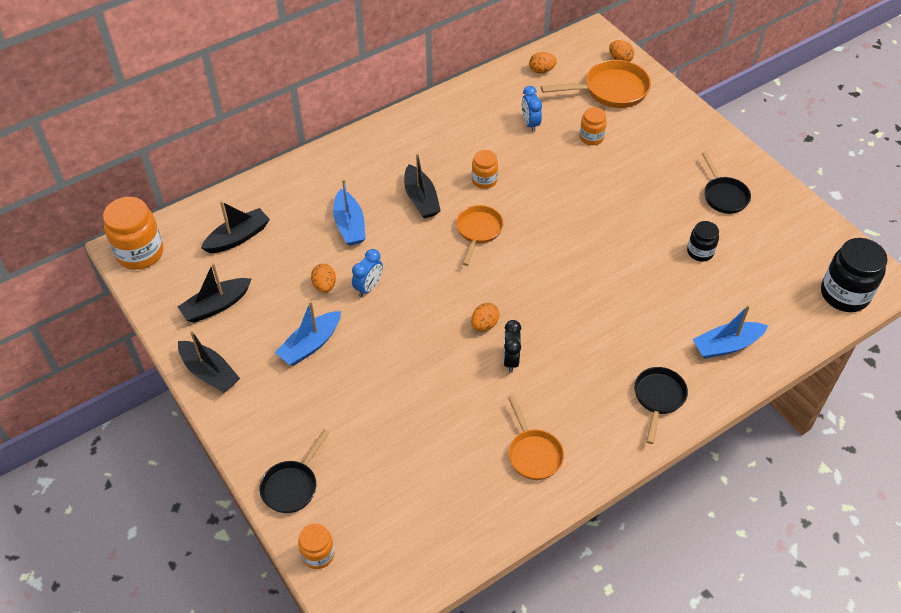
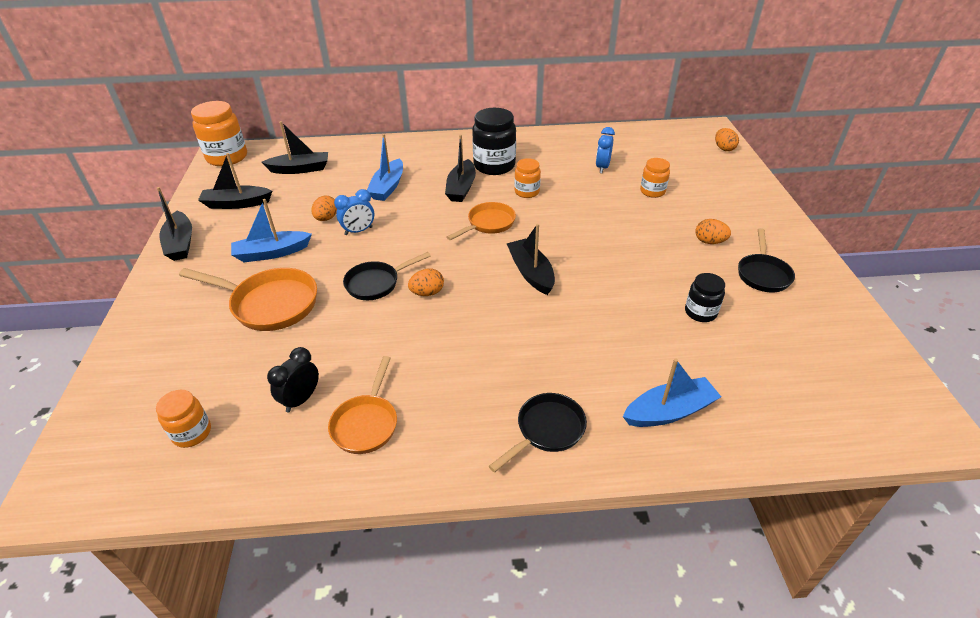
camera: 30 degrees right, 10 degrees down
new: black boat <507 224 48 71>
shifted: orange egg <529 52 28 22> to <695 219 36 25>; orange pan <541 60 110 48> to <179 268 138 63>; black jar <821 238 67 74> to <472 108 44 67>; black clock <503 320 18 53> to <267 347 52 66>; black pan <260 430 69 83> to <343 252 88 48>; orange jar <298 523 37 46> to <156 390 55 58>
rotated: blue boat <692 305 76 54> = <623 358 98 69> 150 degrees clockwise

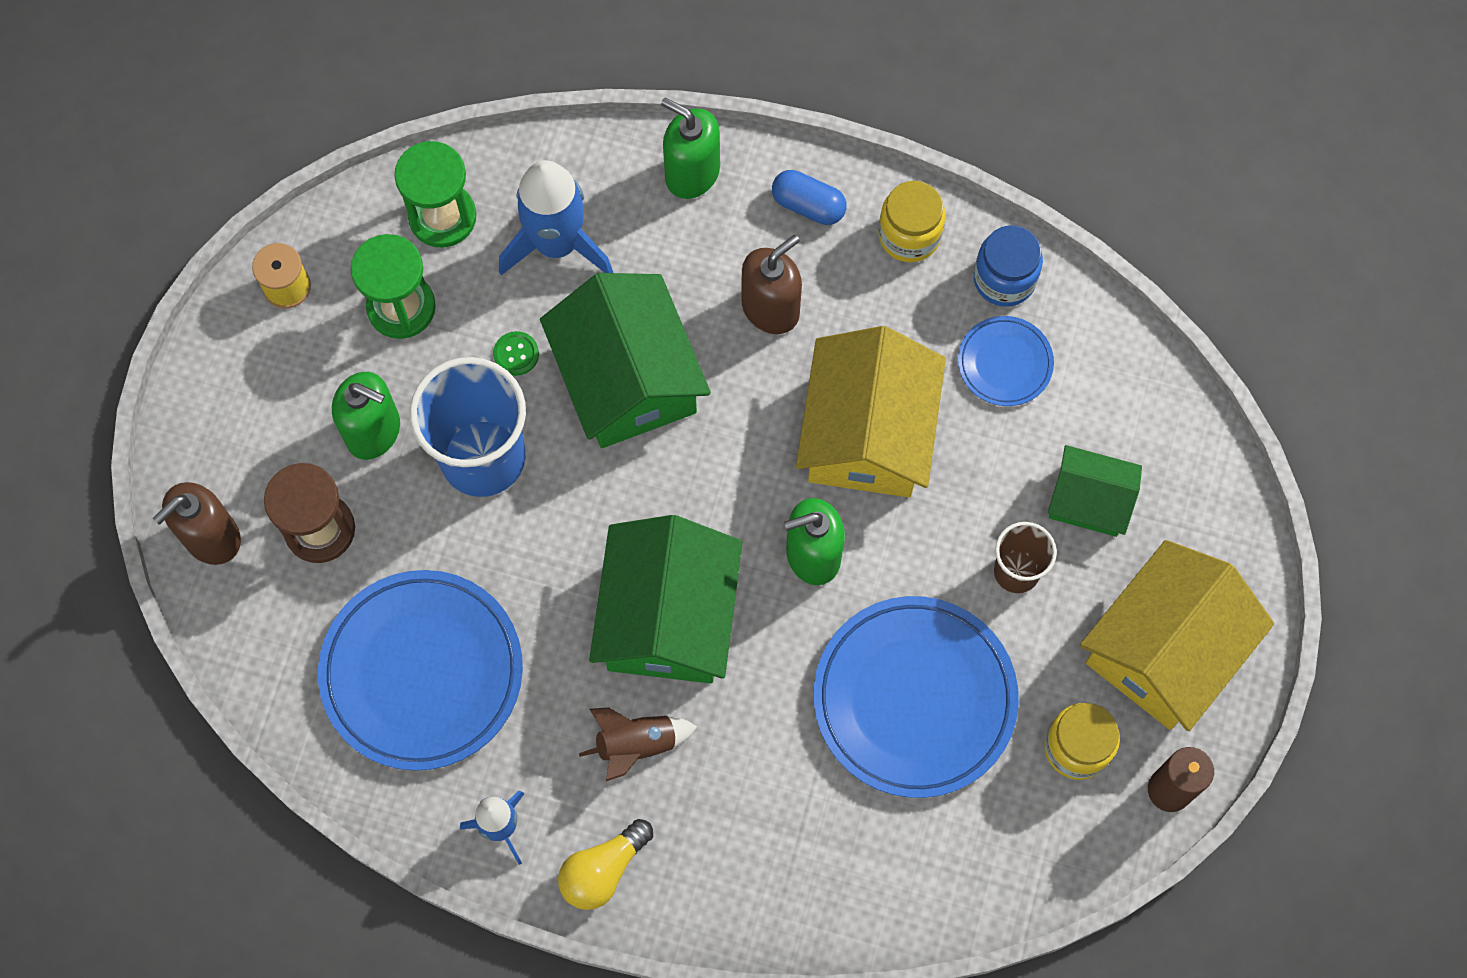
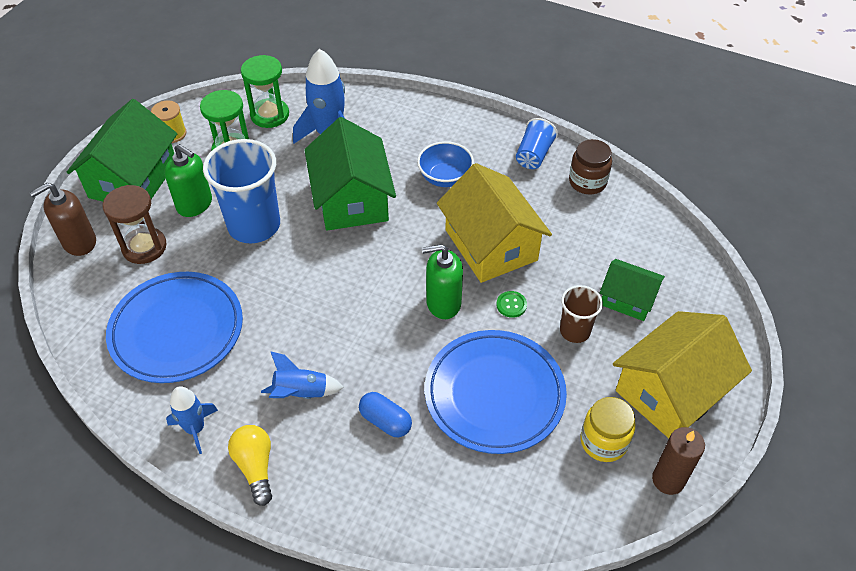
camera: 10 degrees right, 20 degrees down
gone: green soap dispenser <661 98 59 101>; blue plate <958 316 96 90>
shifted: blue capsule <772 170 75 55> to <359 392 53 46>; green button <493 331 46 45> to <496 291 31 27>; green house <589 515 153 169> to <67 99 110 103>
swapped: yellow jar <878 181 68 81> to blue cup <516 118 42 51>; brown soap dispenser <741 235 61 99> to blue bowl <417 141 57 46>
repainted: blue jar <974 225 69 82> to brown jar <569 139 43 55>; brown rocket <579 708 118 73> to blue rocket <261 351 83 48>
rotated: yellow house <796 326 150 171> = <437 163 115 120> 45 degrees counterclockwise; yellow light bulb <558 819 95 91> = <228 425 44 81> 105 degrees clockwise

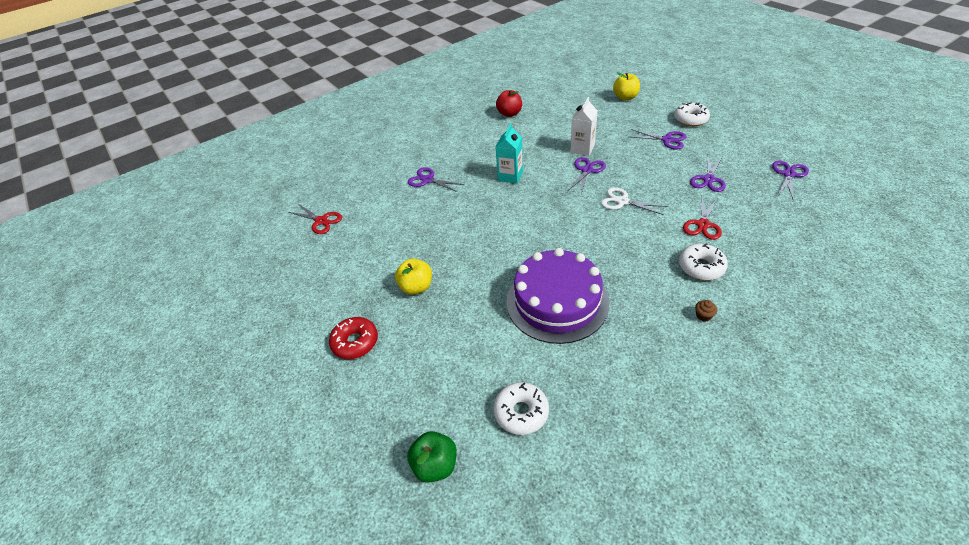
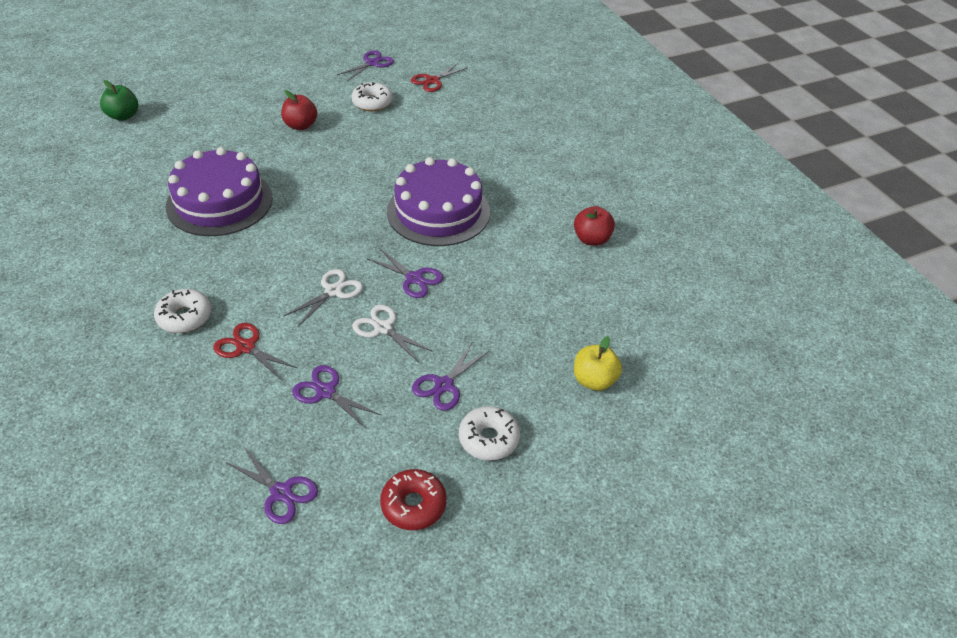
camera: 95 degrees right, 0 degrees up
gone: white carton <570 97 28 59>; brown cupcake <695 300 22 21>
new: white scissors <352 305 81 57>
shifted: purple scissors <408 167 56 25> to <337 51 57 30>; red donut <329 317 49 42> to <380 469 66 61>; white donut <494 382 55 53> to <351 82 42 29>
swapped: turquoise carton <495 124 28 60> to purple cake <387 157 103 89>
repainted: yellow apple <395 259 37 36> to red apple <281 90 36 40>

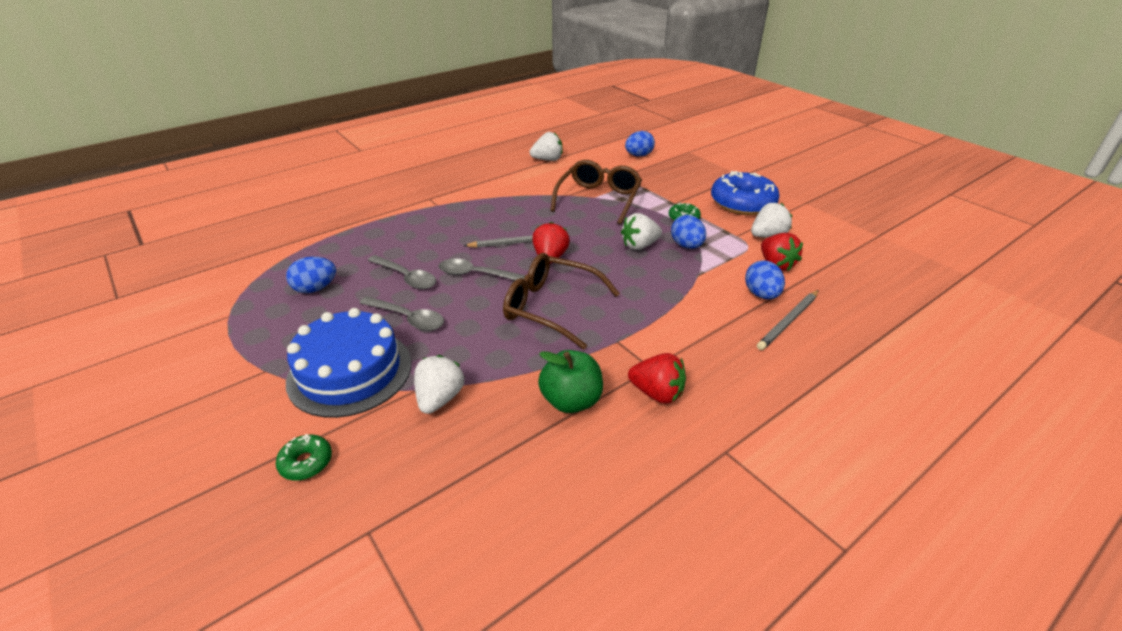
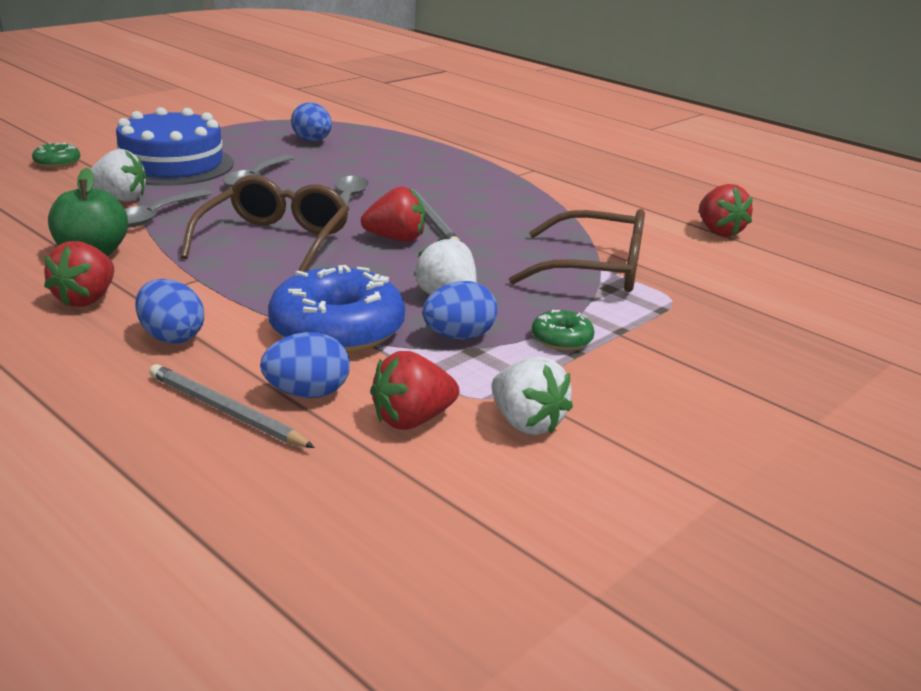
camera: 80 degrees right, 10 degrees down
shifted: blue egg <625 131 30 26> to <135 279 69 65>; blue donut <711 171 69 44> to <268 265 137 88>; grey spoon <367 255 69 34> to <125 189 87 38>
repainted: white strawberry <530 132 33 29> to red strawberry <699 184 54 53>

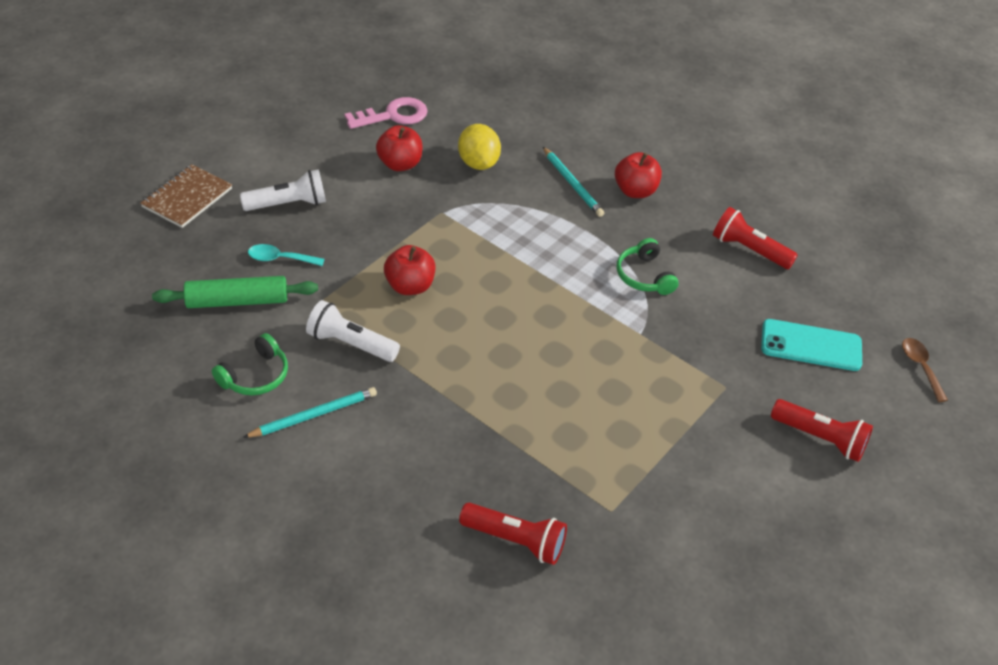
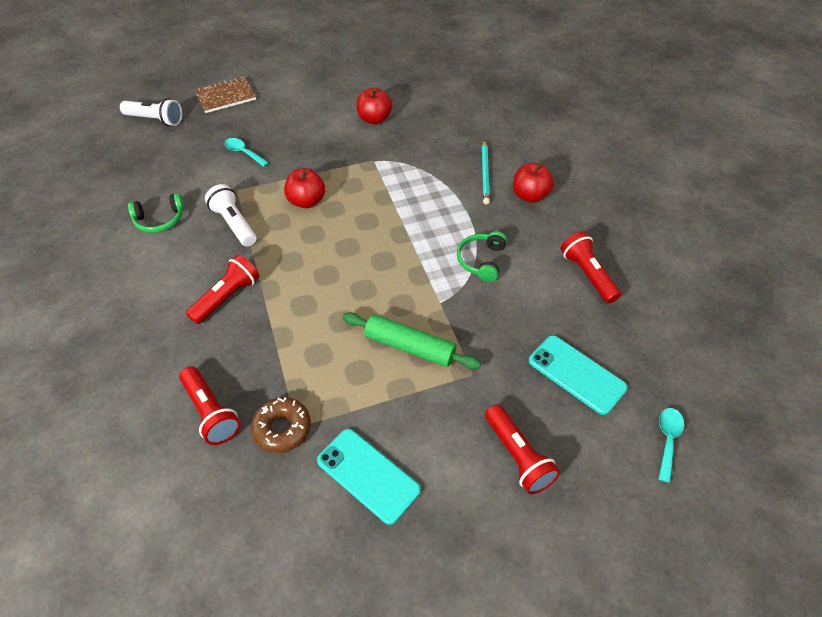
camera: 35 degrees right, 5 degrees up
gone: pink key <345 97 83 32>; yellow lemon <458 124 43 46>; turquoise pencil <243 387 134 51>
new: red flashlight <186 255 73 69>; brown donut <251 397 60 56>; turquoise phone <317 429 104 96>
shifted: white flashlight <240 169 86 42> to <120 98 62 28>; green rolling pin <152 276 166 32> to <342 312 139 57>
repainted: brown spoon <902 338 46 64> to turquoise spoon <658 408 26 75>

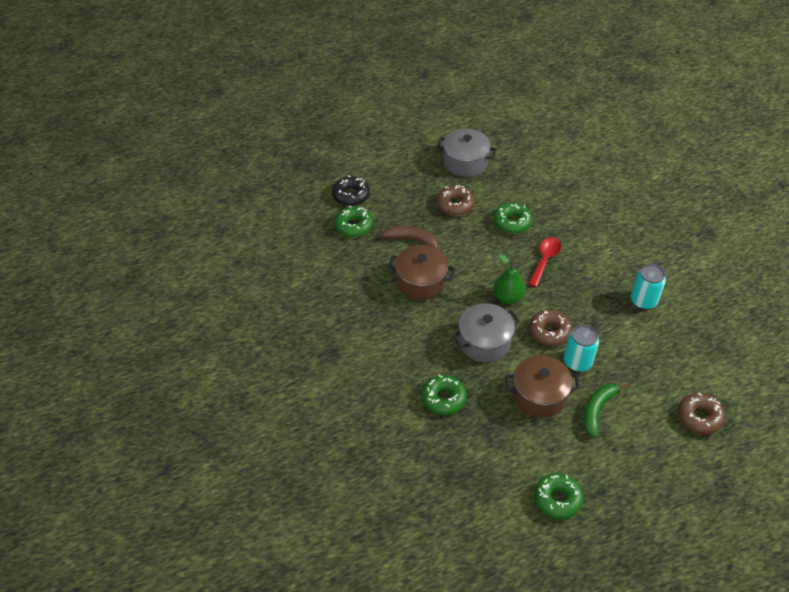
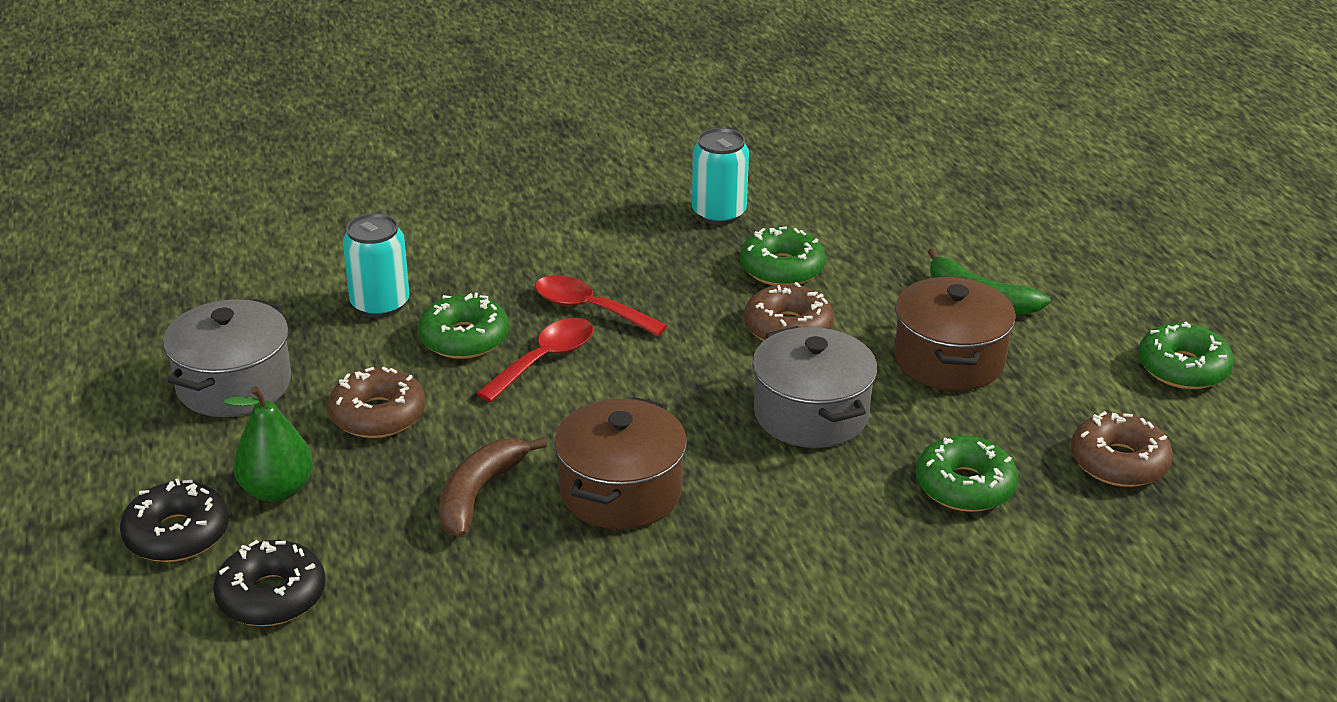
camera: 85 degrees left, 15 degrees down
new: red spoon <476 318 117 84>; black donut <120 479 109 83>
shifted: green donut <334 206 39 31> to <740 227 86 59>; green pear <493 254 32 50> to <224 386 89 116>; turquoise can <564 325 35 47> to <343 213 66 105>; brown donut <678 393 47 41> to <1071 411 102 76>

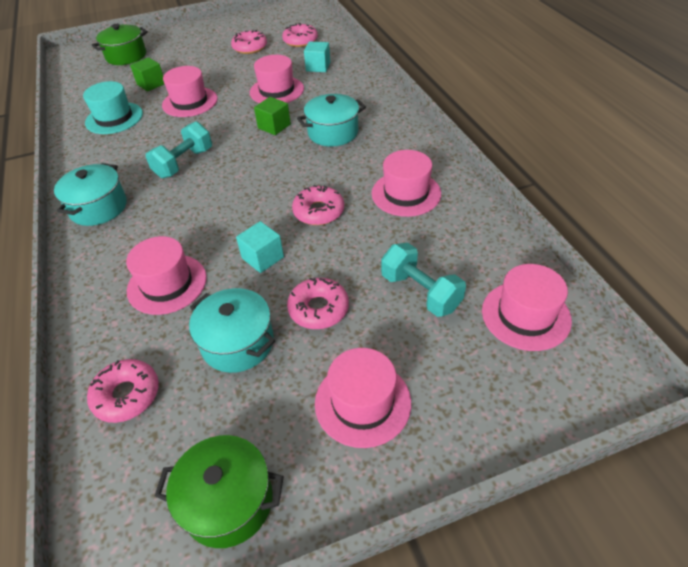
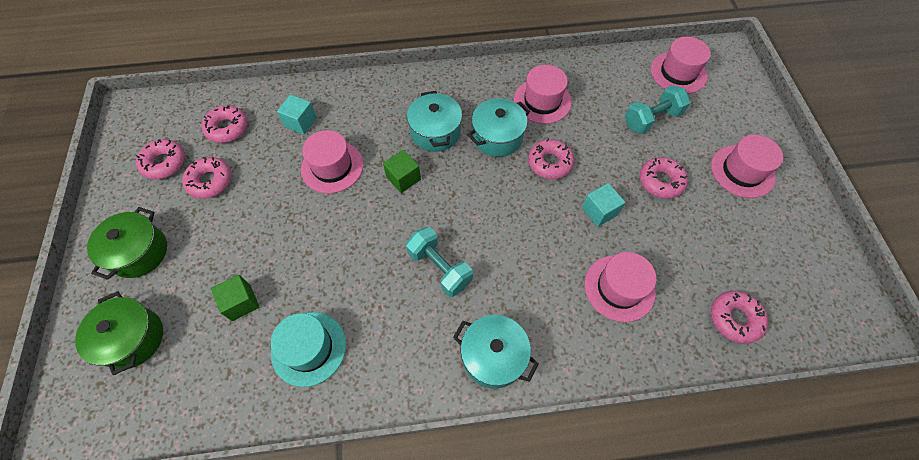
camera: 80 degrees left, 15 degrees up
gone: pink hat <162 66 56 51>
new: pink donut <136 139 49 40>
shifted: turquoise pot <189 288 86 85> to <467 98 63 59>; green pot <155 435 129 113> to <87 207 80 73>

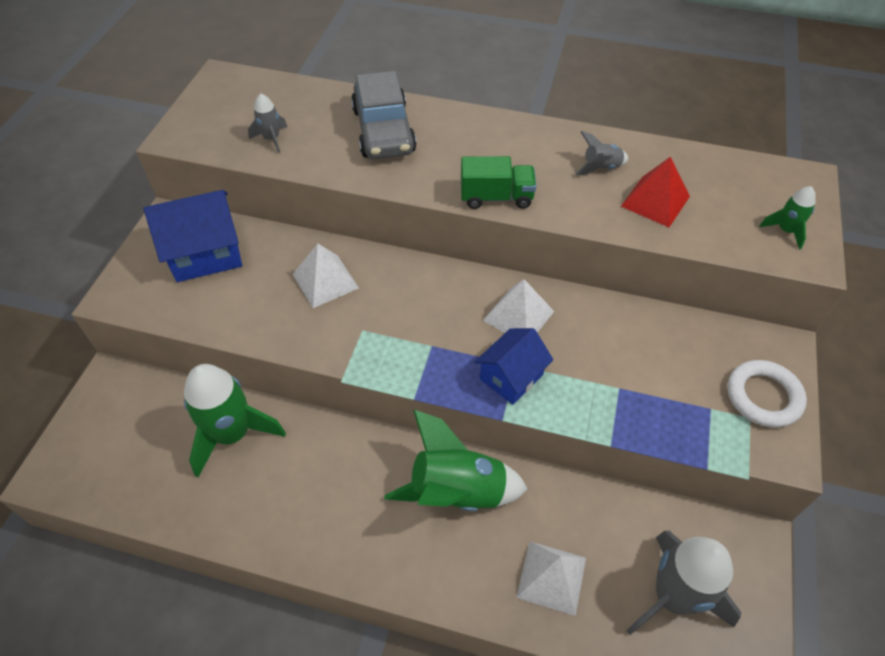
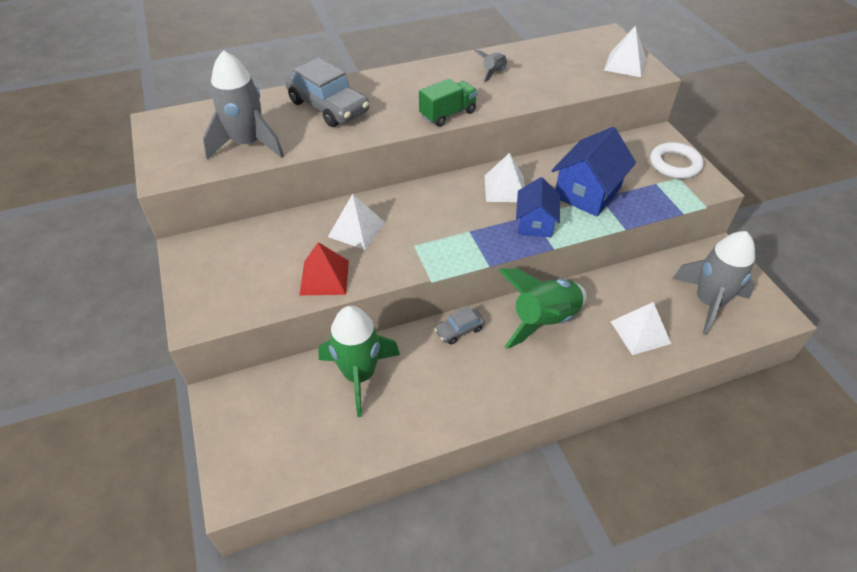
camera: 35 degrees left, 5 degrees down
new: grey car <434 306 51 39>
shifted: red pyramid <621 156 69 71> to <299 242 50 53>; blue house <144 190 98 92> to <552 127 84 90>
swapped: green rocket <760 186 56 64> to white pyramid <604 25 42 52>
scaled: grey rocket <248 94 39 59> = <203 50 81 109> x2.12

